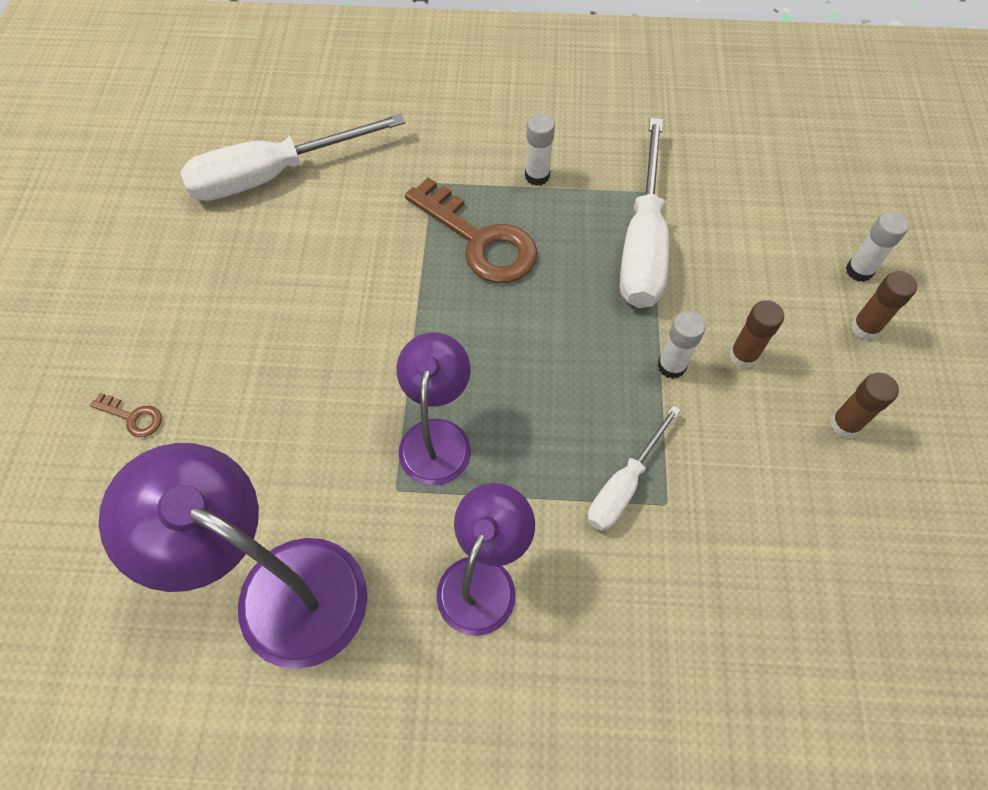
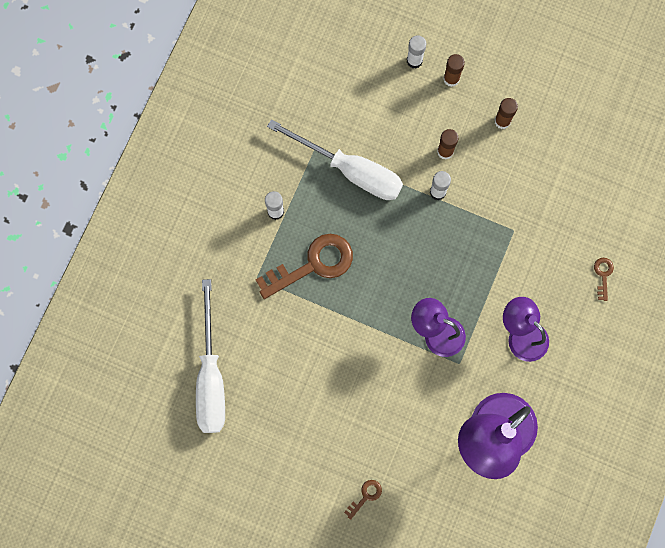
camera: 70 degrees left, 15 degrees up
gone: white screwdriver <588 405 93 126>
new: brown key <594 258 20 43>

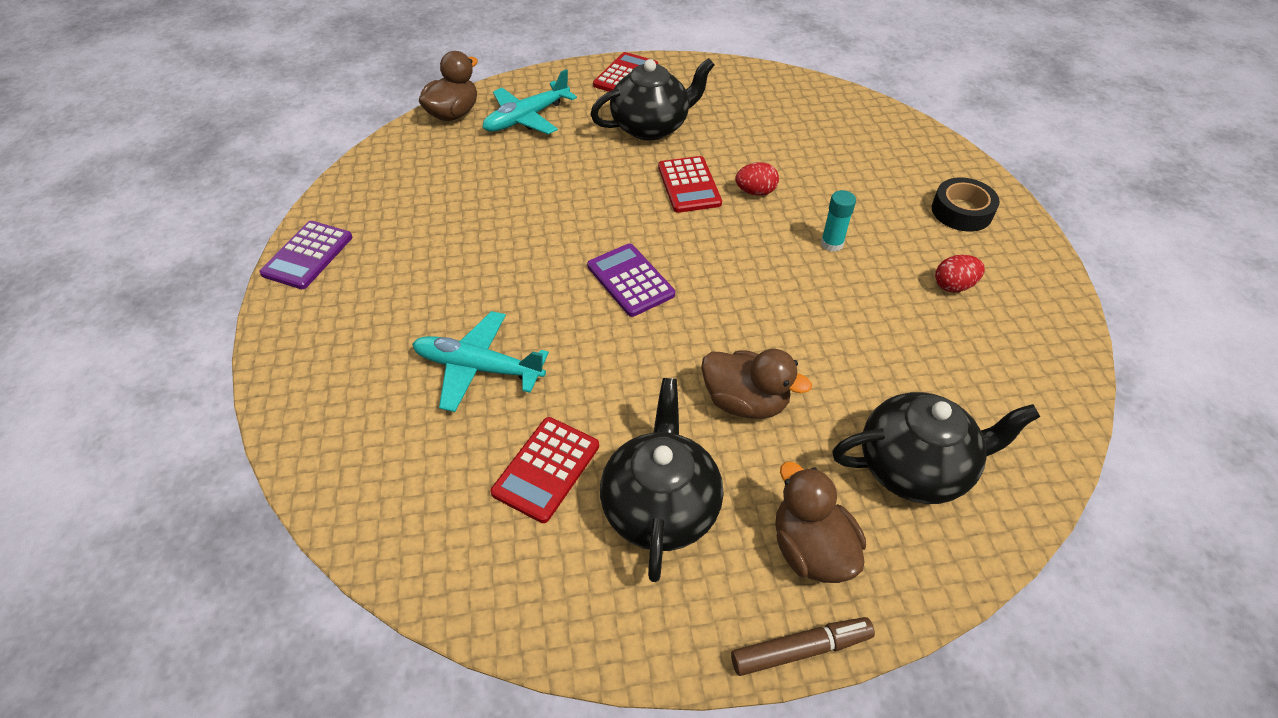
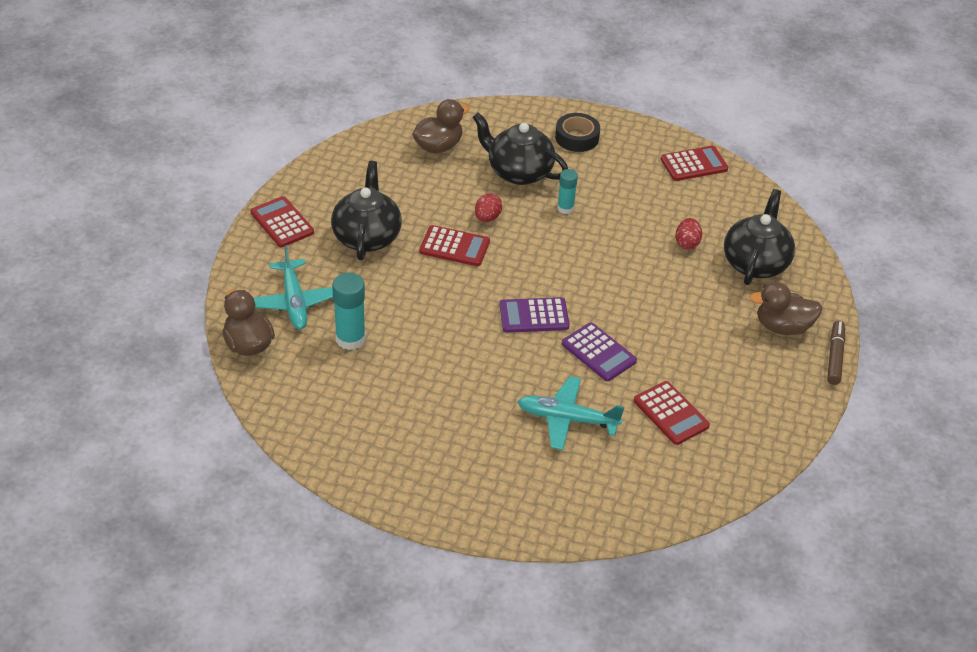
camera: 65 degrees left, 5 degrees down
new: red calculator <661 146 67 35>; turquoise glue stick <332 273 34 77>
shifted: purple calculator <260 221 92 68> to <562 323 75 58>; red egg <935 255 50 37> to <675 218 27 32>; brown duck <701 349 111 70> to <412 99 58 54>; black teapot <600 378 123 204> to <472 113 96 72>
rotated: turquoise plane <412 311 137 101> = <518 376 106 74> 60 degrees clockwise

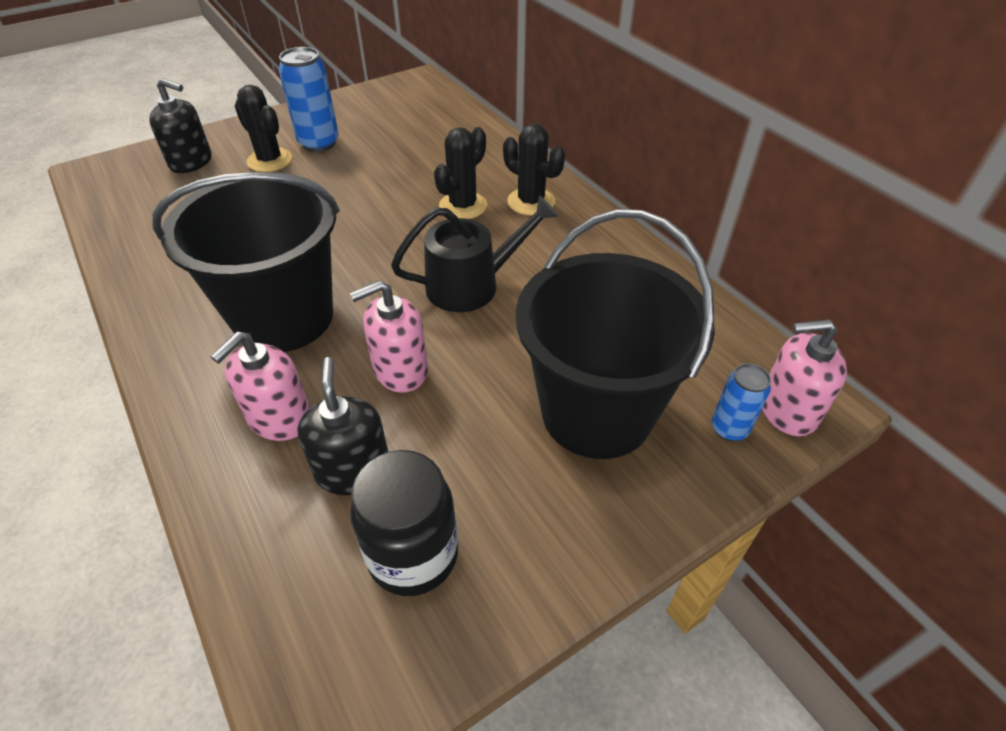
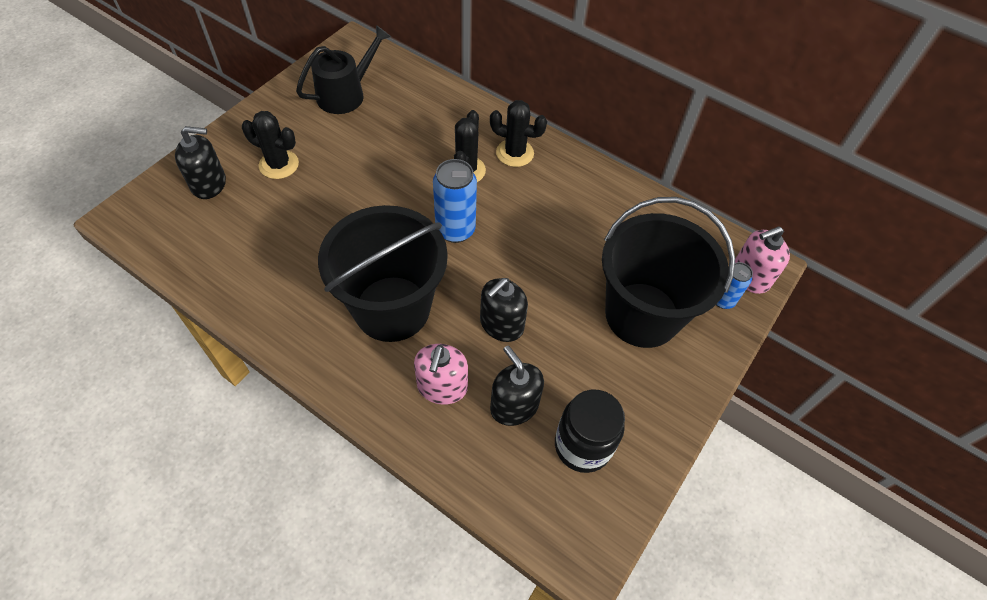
camera: 25 degrees left, 10 degrees up
shifted: blue can <279 47 60 105> to <433 159 44 84>; black watering can <391 195 167 117> to <296 25 95 89>
repainted: pink soap dispenser <350 280 78 113> to black soap dispenser <480 278 48 64>

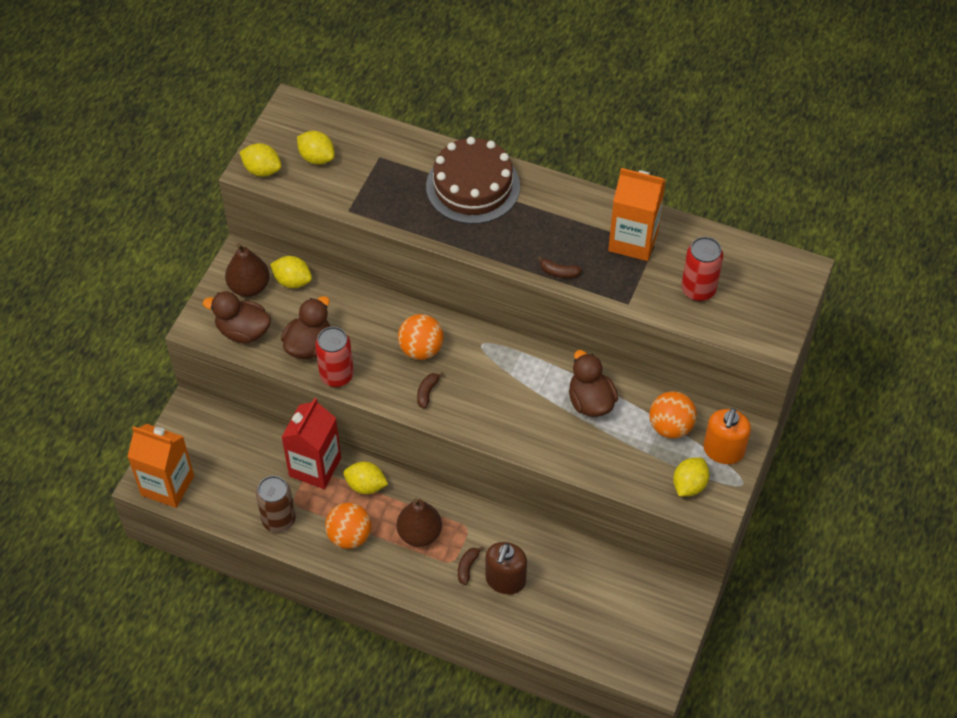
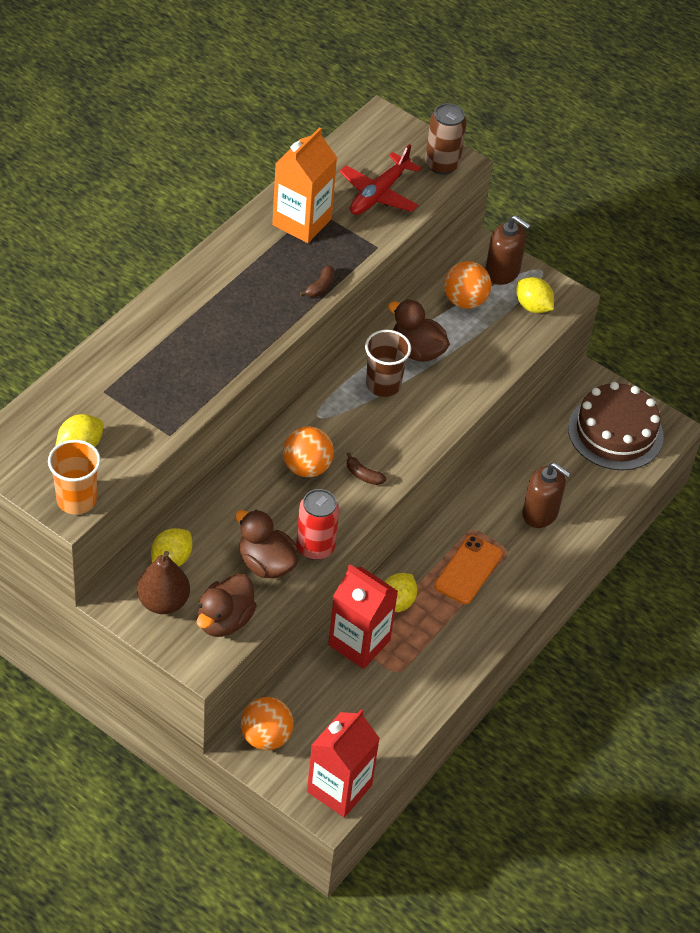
camera: 80 degrees left, 5 degrees down
gone: brown banana <458 546 26 39>
new: brown cup <365 330 46 67>
shifted: brown cake <426 137 94 87> to <568 382 96 88>; brown can <256 476 40 57> to <425 103 42 72>; orange ball <325 502 47 47> to <241 697 53 53>
swapped: yellow lemon <239 143 43 34> to orange cup <48 440 53 75>; red can <681 237 42 64> to red plane <339 144 82 71>; brown pear <397 498 45 49> to orange phone <434 535 69 69>
repainted: orange soap dispenser <703 408 48 56> to brown soap dispenser <485 215 46 70>; orange carton <127 424 67 84> to red carton <307 709 73 109>
rotated: brown duck <569 350 49 67> = <388 299 62 63> 45 degrees clockwise

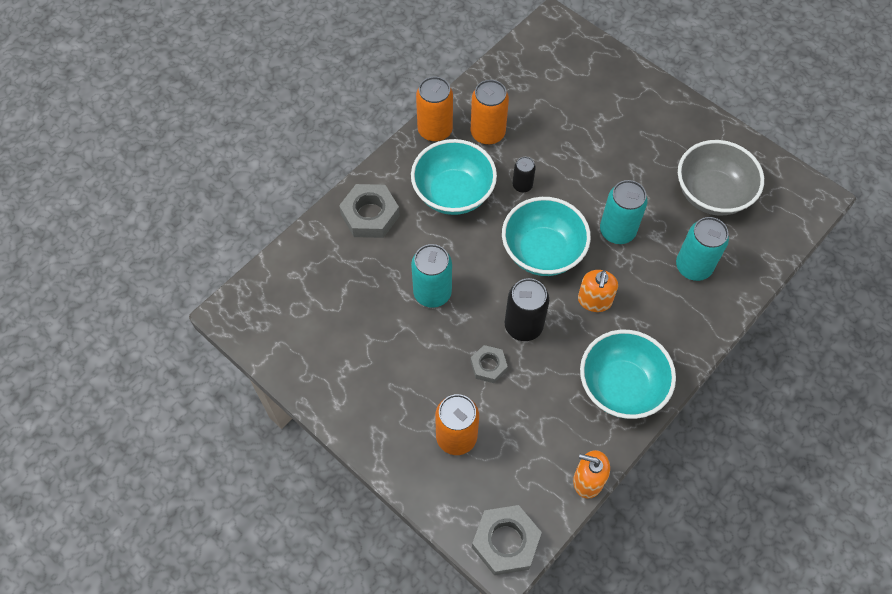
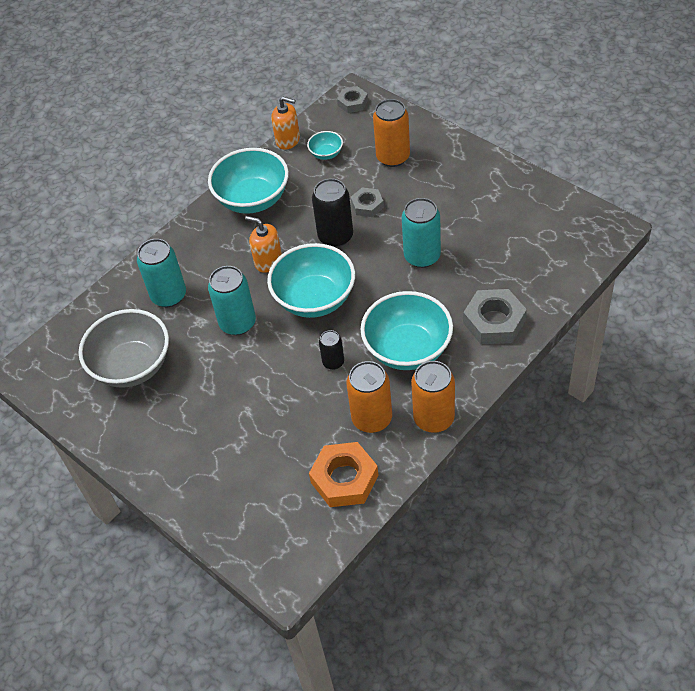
camera: 175 degrees left, 10 degrees down
new: turquoise bowl <307 131 36 29>; orange nut <309 442 69 65>
rotated: orange soap dispenser <578 270 40 42> = <245 216 37 57> 75 degrees counterclockwise
scaled: grey nut <472 505 70 70> = <337 86 31 27> x0.59

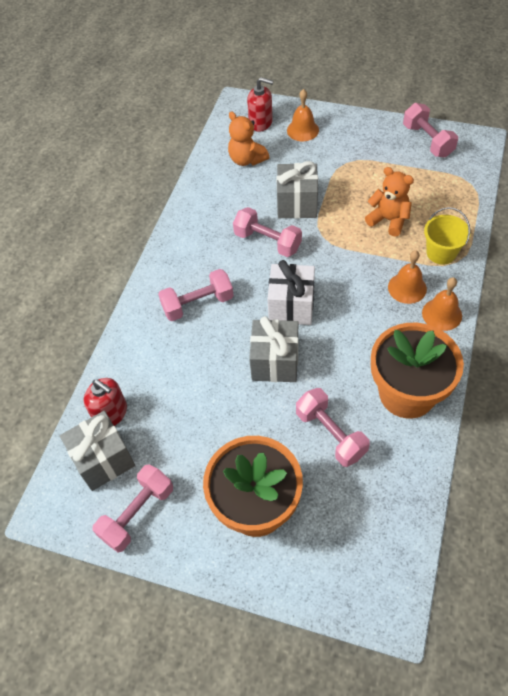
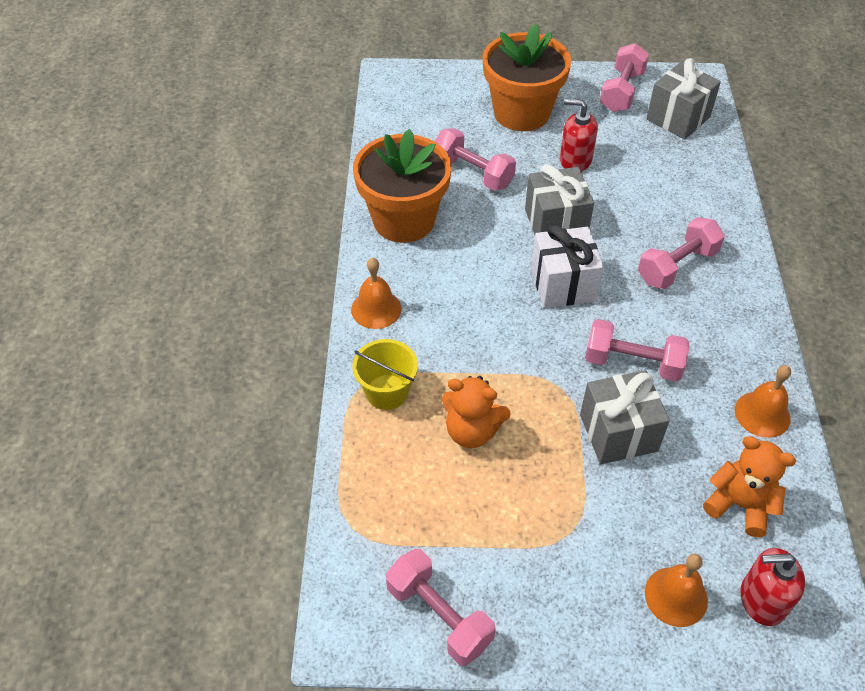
camera: 160 degrees right, 5 degrees down
shifted: orange bell <388 250 39 54> to <735 365 56 73>; red soap dispenser <84 378 43 48> to <560 99 38 73>

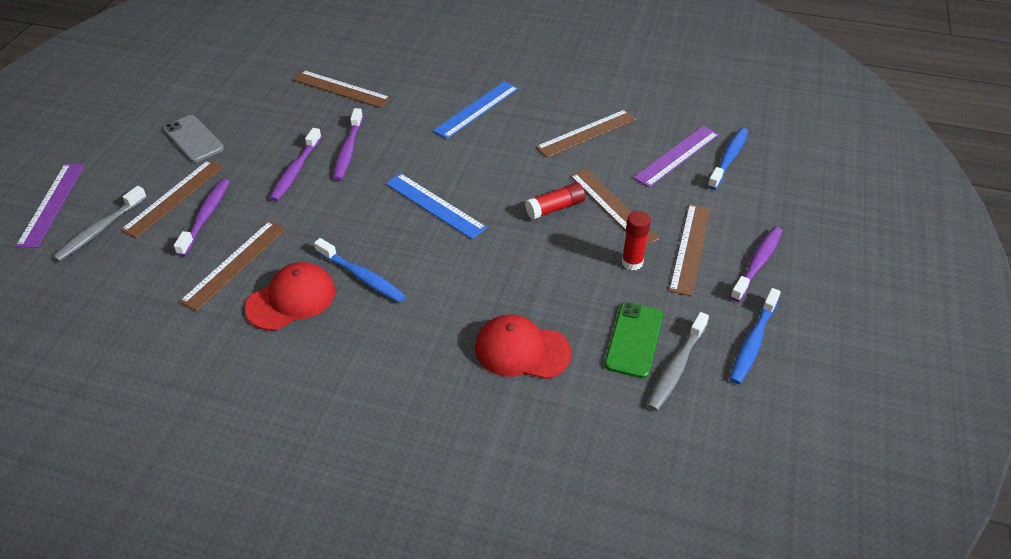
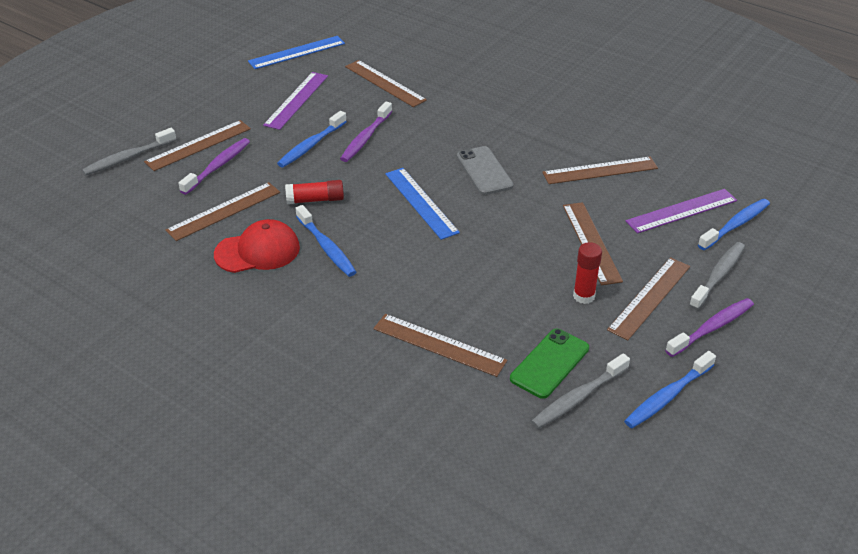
camera: 20 degrees right, 5 degrees down
new: grey toothbrush <689 242 56 68>
shifted: blue ruler <433 81 85 58> to <248 36 97 33>; grey phone <163 115 61 48> to <457 146 56 49>; purple ruler <16 164 69 84> to <263 72 65 58>; red glue stick <525 182 60 37> to <285 180 59 24>
swapped: red cap <475 314 97 65> to brown ruler <373 314 134 63>
repainted: purple toothbrush <270 128 52 74> to blue toothbrush <277 111 70 57>

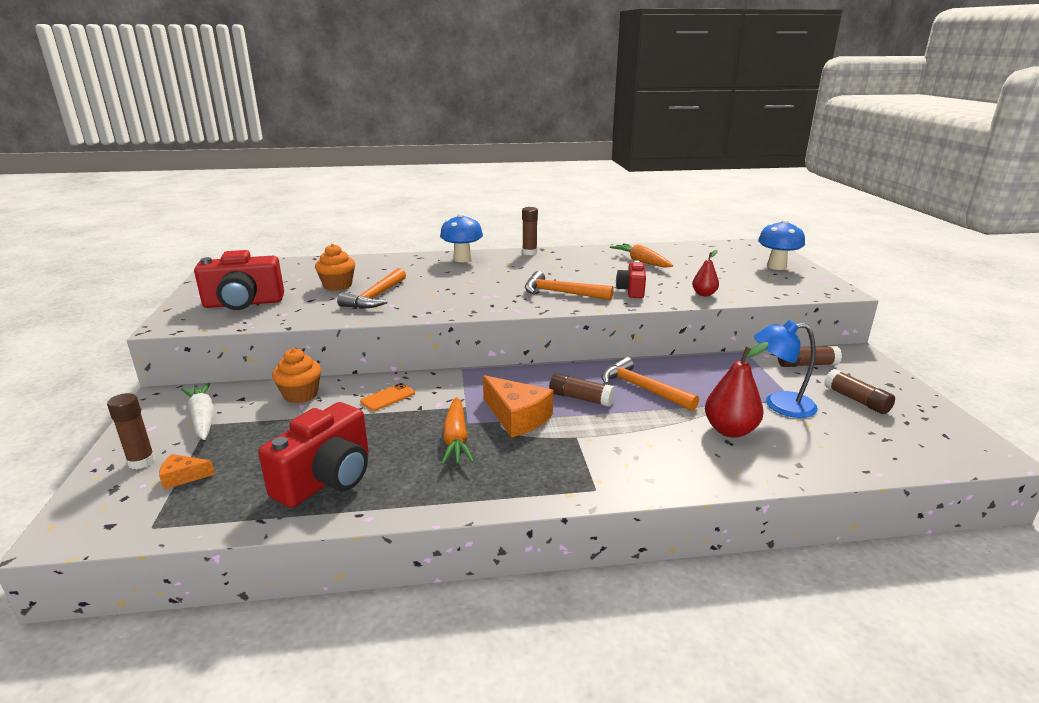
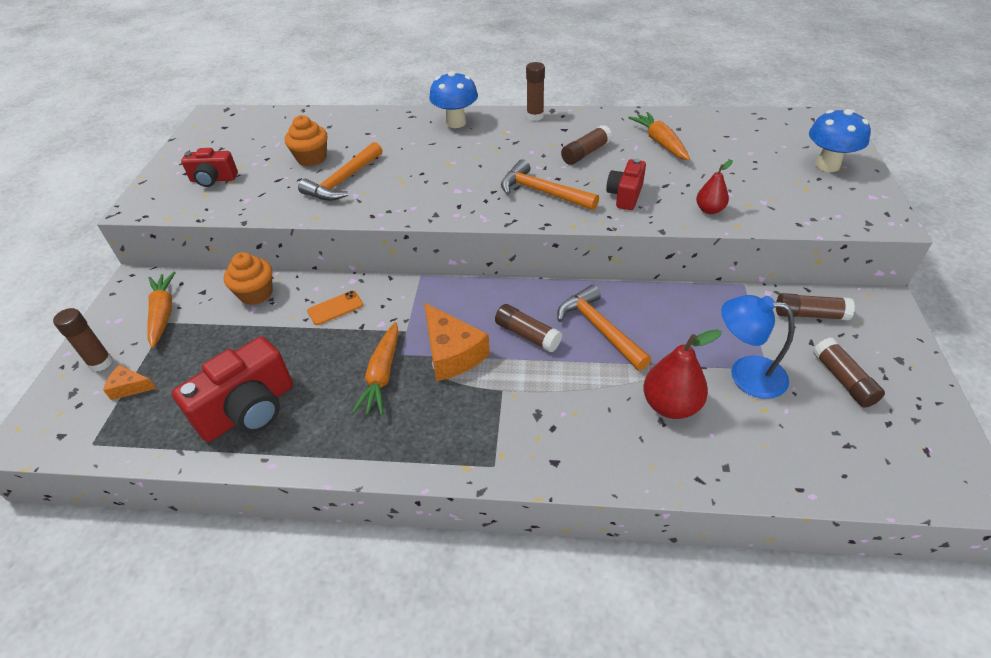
camera: 15 degrees right, 20 degrees up
new: brown glue stick <561 125 51 40>
repainted: white carrot <181 383 33 57> to orange carrot <147 272 29 76>
scaled: red camera <194 250 90 60> = <181 148 57 39> x0.59

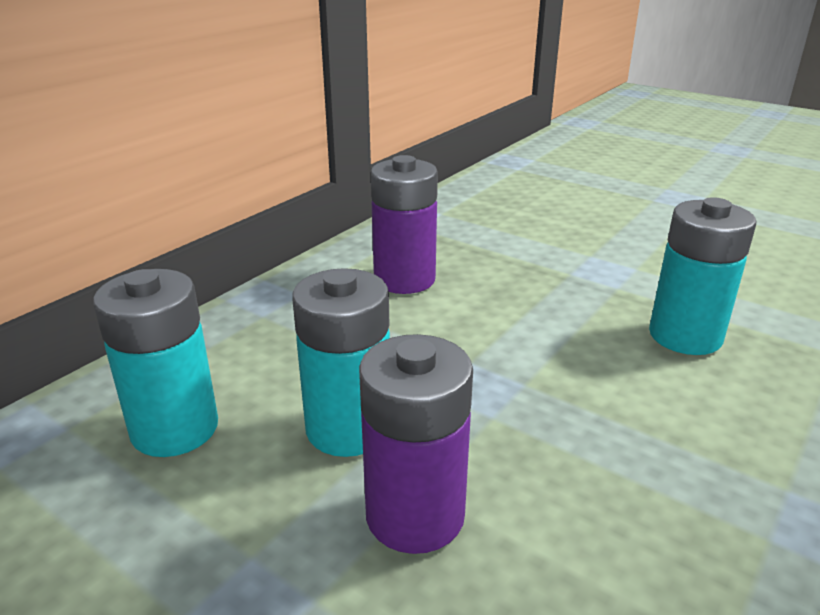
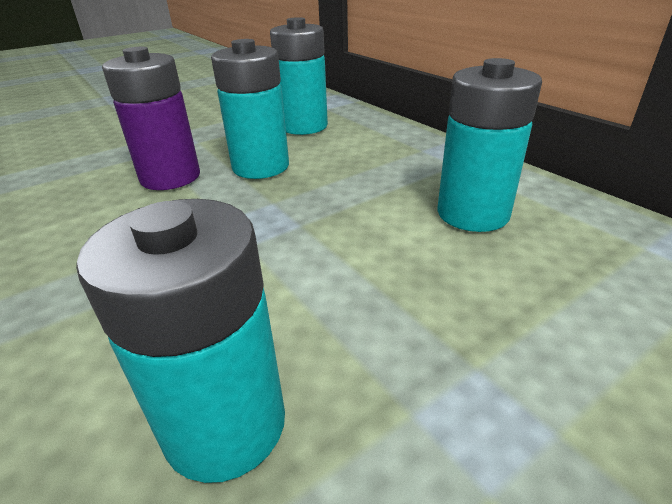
camera: 110 degrees right, 5 degrees up
repainted: purple battery <371 155 67 139> to turquoise battery <437 58 105 174>

